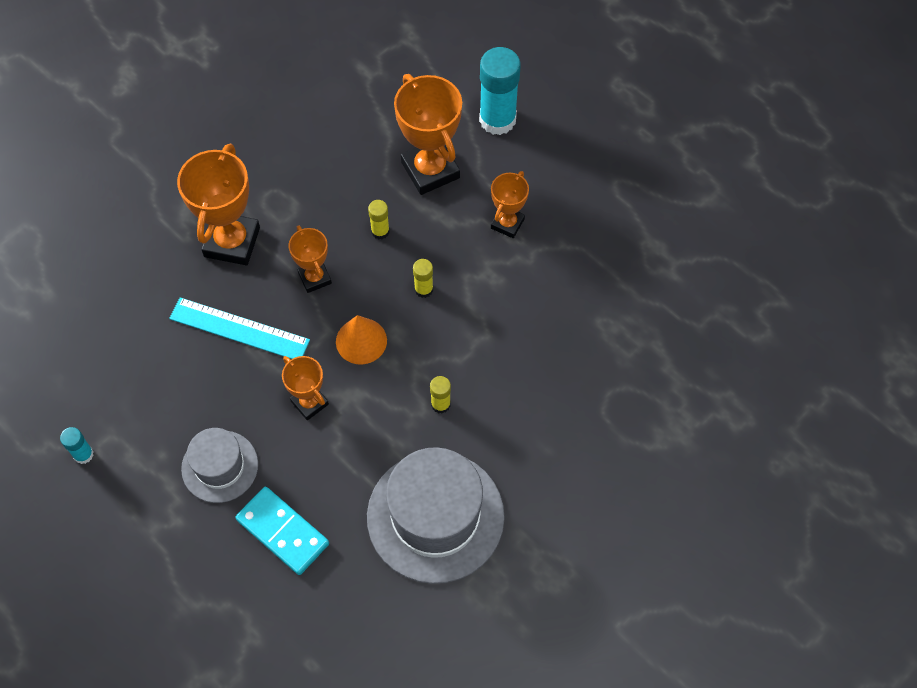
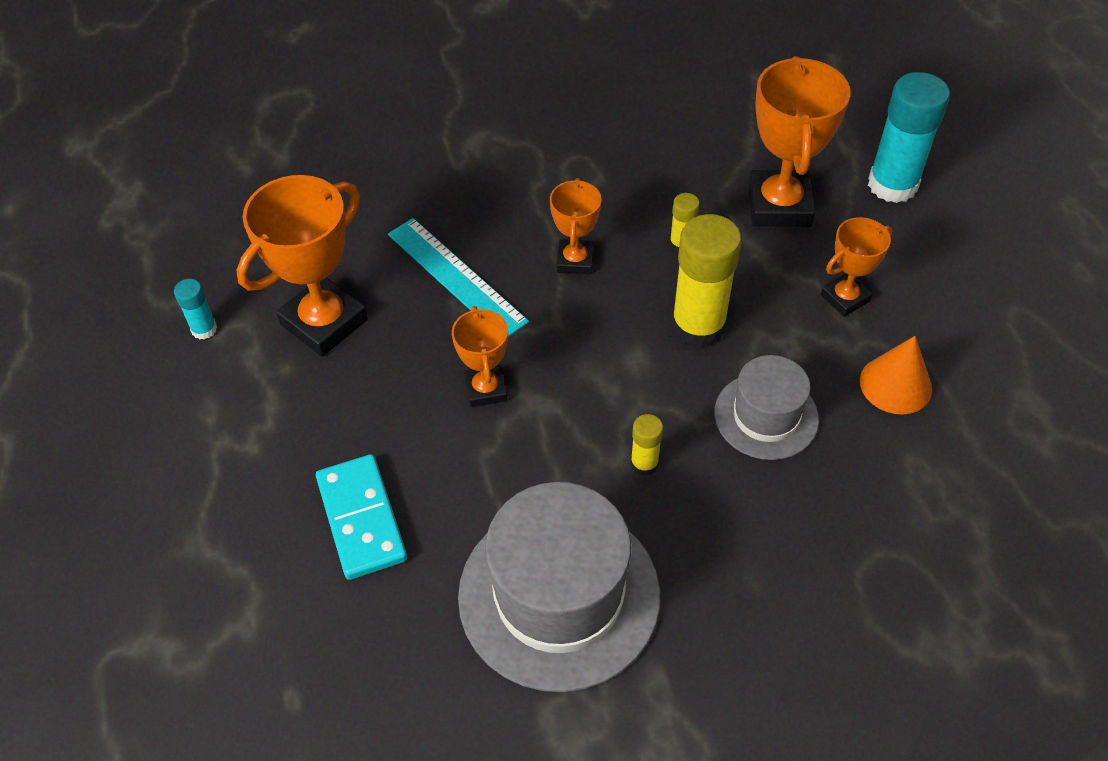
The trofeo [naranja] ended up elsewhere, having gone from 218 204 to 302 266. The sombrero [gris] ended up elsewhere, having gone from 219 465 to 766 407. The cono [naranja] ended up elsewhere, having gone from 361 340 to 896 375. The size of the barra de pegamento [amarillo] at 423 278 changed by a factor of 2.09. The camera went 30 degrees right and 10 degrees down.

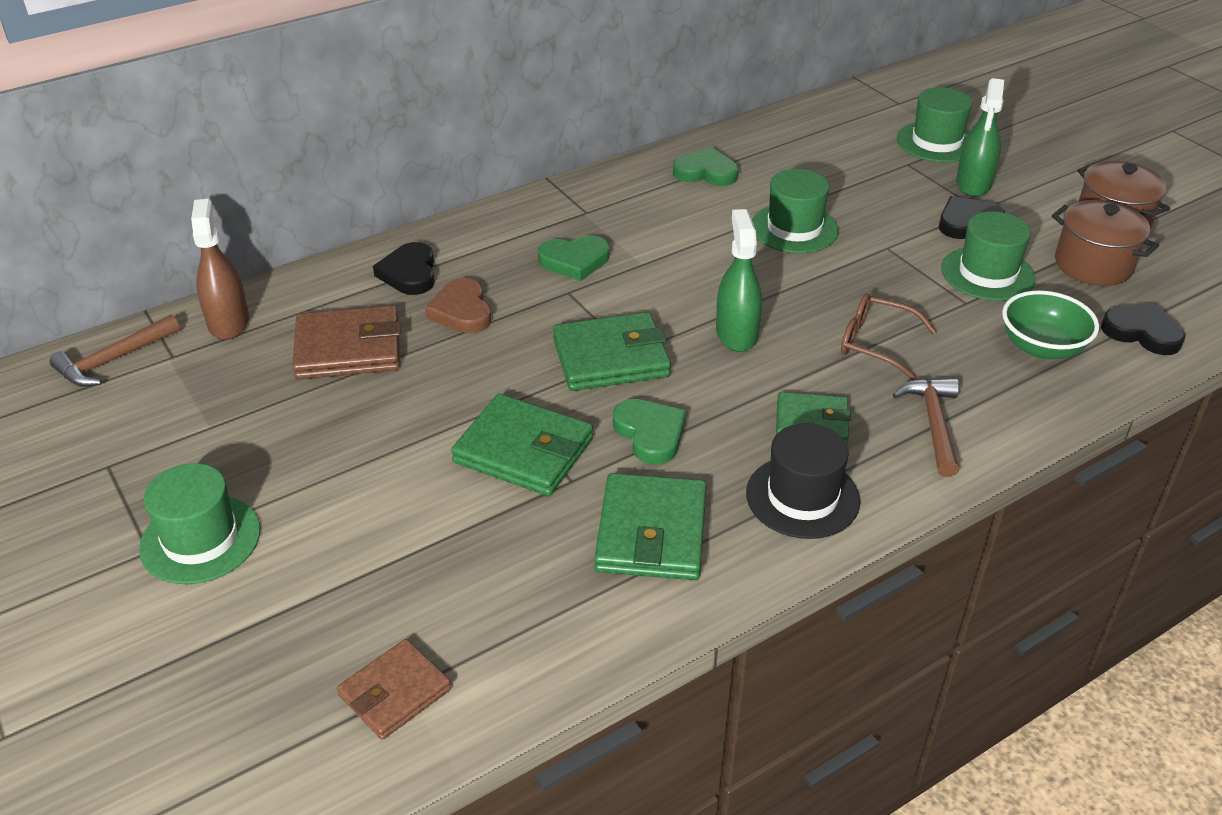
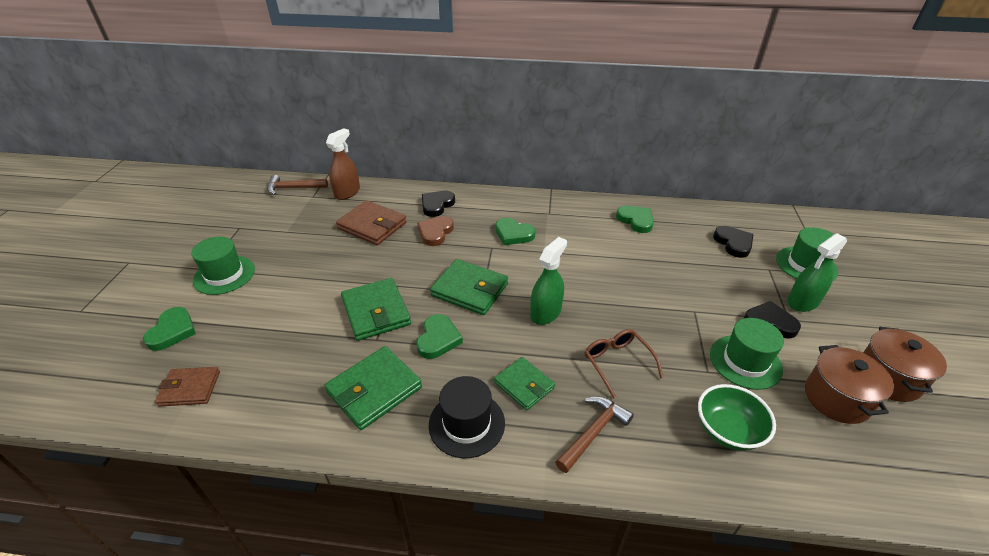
The second view lost the sombrero [verde] at 795 211. The second view gained the corazón [verde] at 169 329. The corazón [negro] ended up elsewhere, having gone from 1143 329 to 733 242. The camera went 40 degrees right and 0 degrees up.

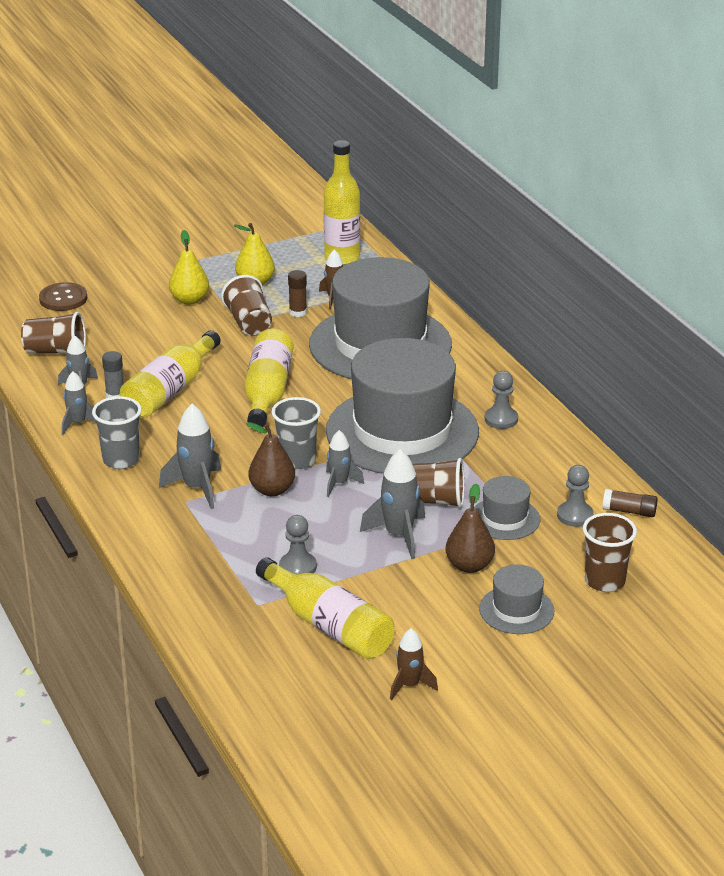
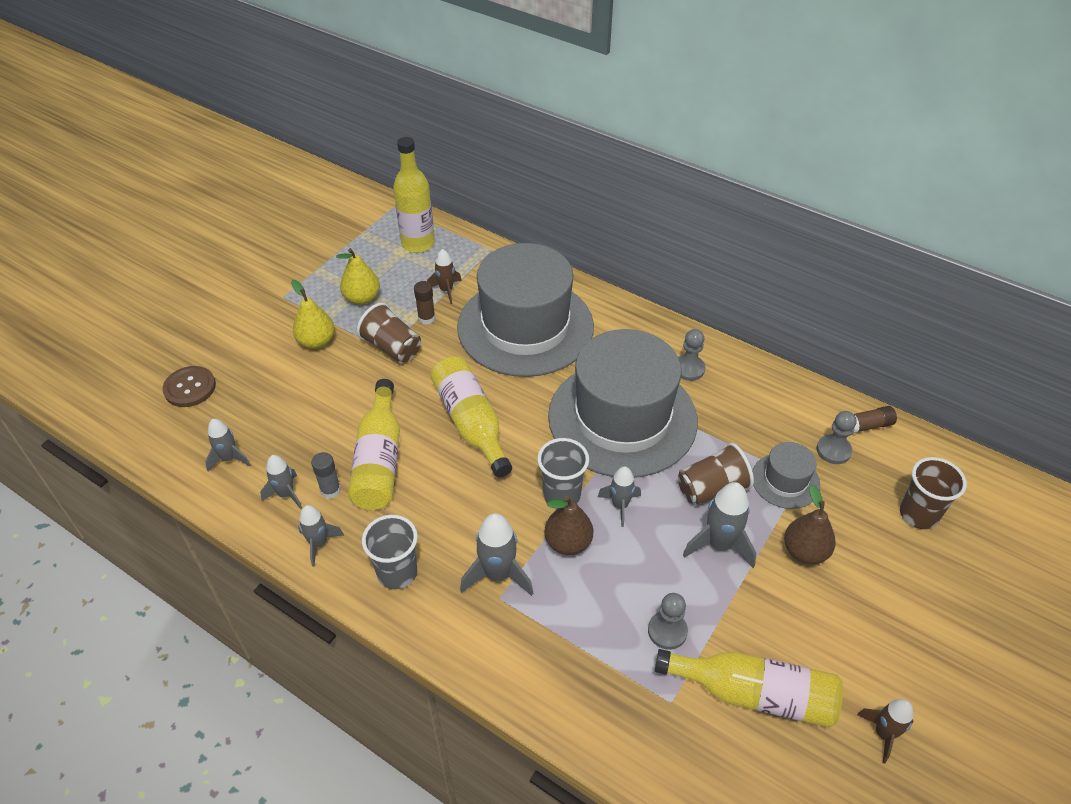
The second view lost the sombrero [gris] at 516 599. Where the vaso [marrón] stood at 53 333, the cohete [gris] came to stand at 227 445. The camera went 30 degrees left and 15 degrees up.

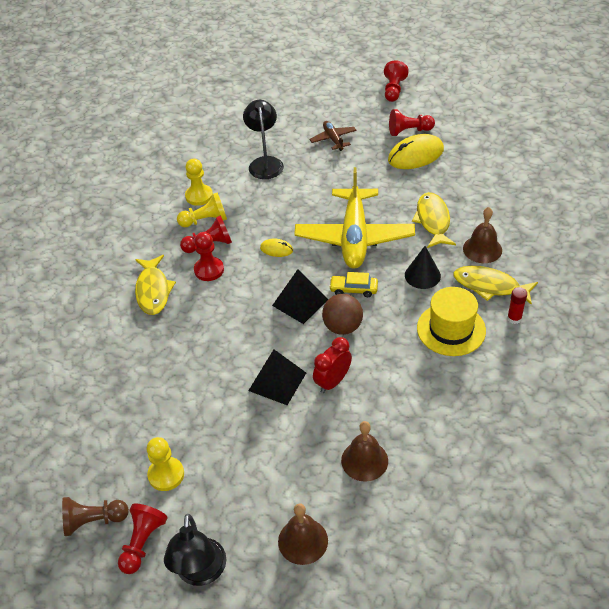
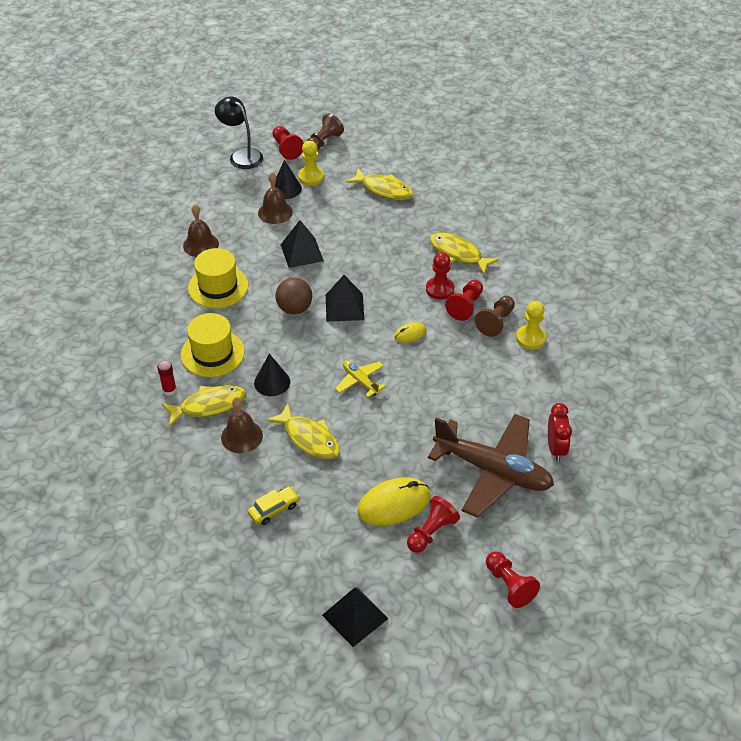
The second view lost the lámpara [negro] at 263 139. The second view gained the sombrero [amarillo] at 218 278. The second view gained the cono [negro] at 288 179. The second view gained the pirámide [negro] at 355 617. The second view gained the pez [amarillo] at 379 184. The campana [marrón] ended up elsewhere, having gone from 303 534 to 275 198. The despertador [rojo] ended up elsewhere, having gone from 332 365 to 560 432. The coche [amarillo] ended up elsewhere, having gone from 353 284 to 274 505. What was the peón [amarillo] at 202 210 turned into the peón [marrón] at 495 316. The ratón [amarillo] at 416 151 ended up facing another way, 45 degrees clockwise from before. The size of the avión [amarillo] at 354 218 changed by a factor of 0.45. The size of the avión [marrón] at 333 136 changed by a factor of 2.20. The camera went 135 degrees right and 0 degrees up.

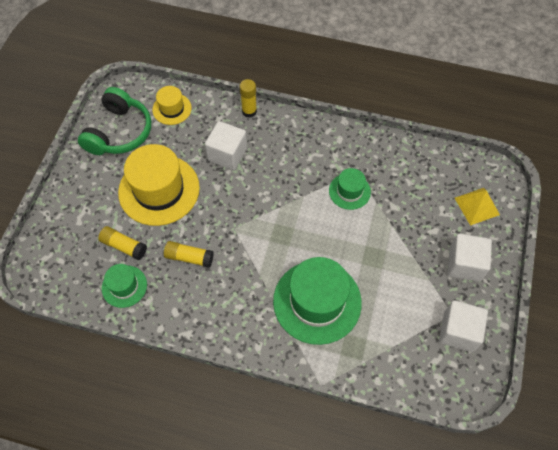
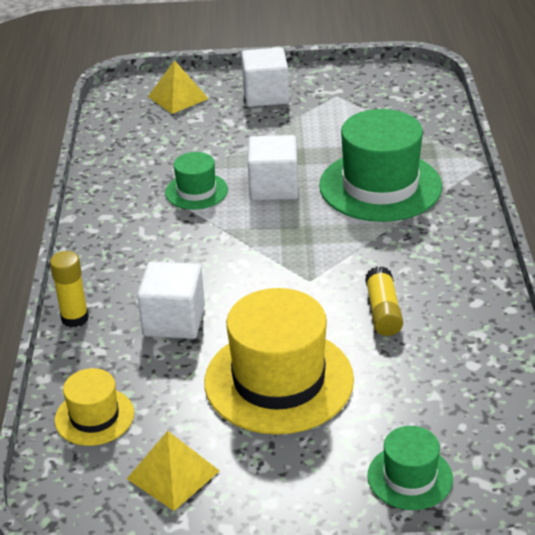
The second view lost the barra de pegamento [amarillo] at 122 243. The sombrero [verde] ended up elsewhere, having gone from 124 286 to 410 468. The cubo [blanco] ended up elsewhere, having gone from 463 326 to 273 168. Where the auriculares [verde] stood at 114 121, the pirámide [amarillo] came to stand at 173 471. The camera went 105 degrees left and 25 degrees down.

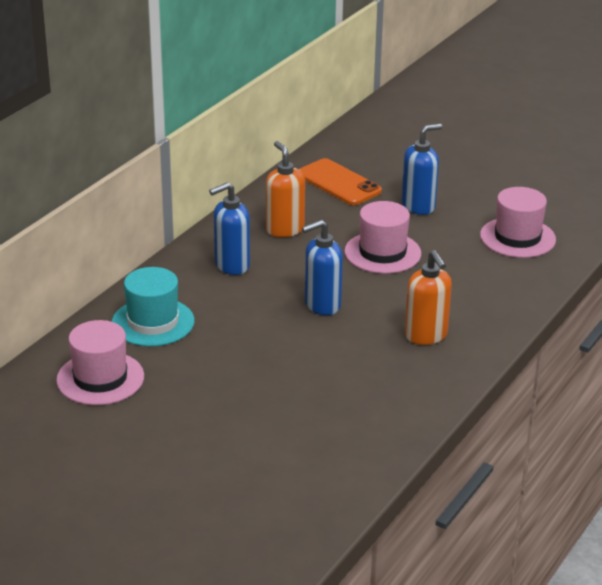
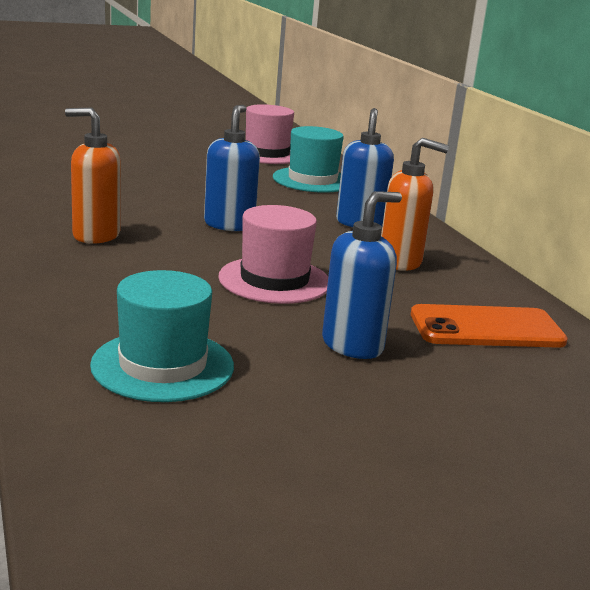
What was the sombrero [rosa] at 518 222 turned into the sombrero [turquesa] at 162 336. The dispensador de jabón [azul] at 422 169 ended up facing another way, 135 degrees counterclockwise from before. The camera went 125 degrees right and 10 degrees down.

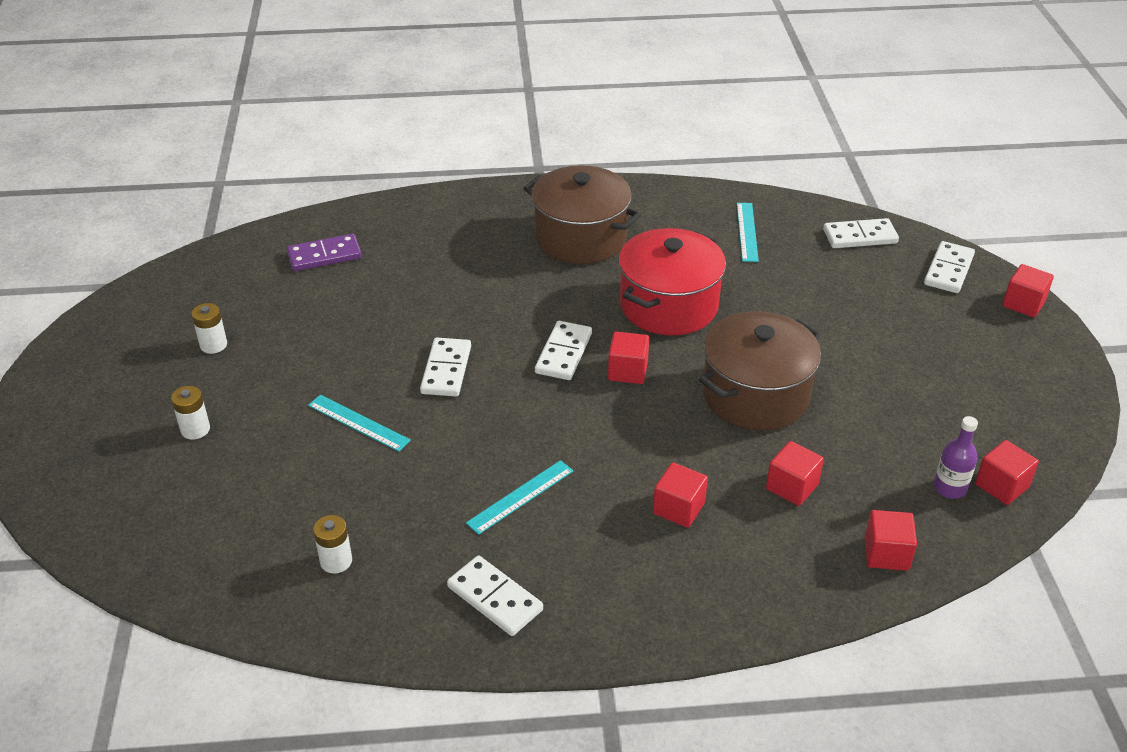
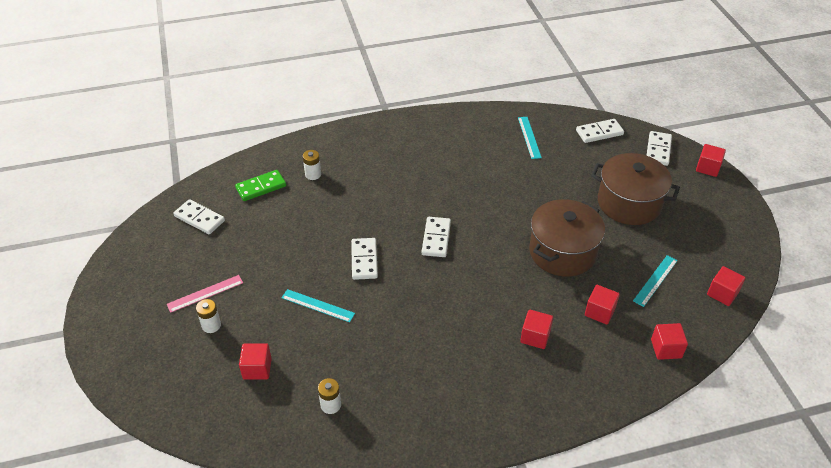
The second view lost the olla [rojo] at 672 281. The second view lost the botella [morado] at 955 457. The second view gained the regla [rosa] at 205 294. The pila [blanco] ended up elsewhere, having gone from 209 328 to 312 165. The ficha de dominó [blanco] ended up elsewhere, having gone from 495 596 to 199 216. The regla [turquesa] ended up elsewhere, having gone from 519 497 to 655 281. The olla [marrón] ended up elsewhere, having gone from 582 214 to 635 189. The cubo [rojo] ended up elsewhere, having gone from 628 358 to 255 361. What was the ficha de dominó [morado] at 324 252 turned into the ficha de dominó [verde] at 260 185. The camera went 10 degrees left and 5 degrees up.

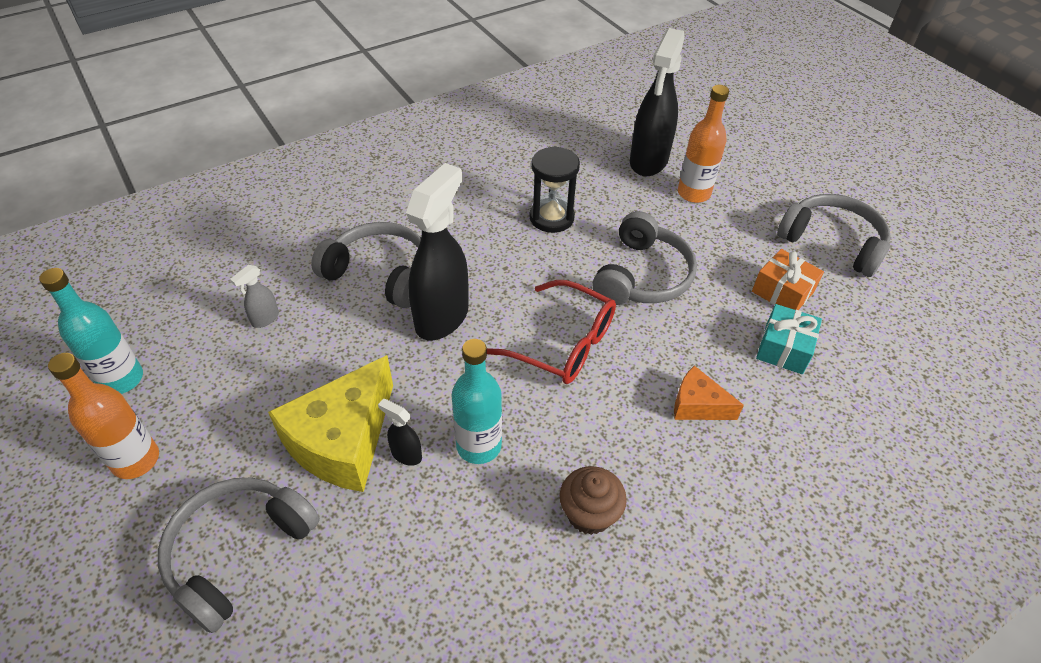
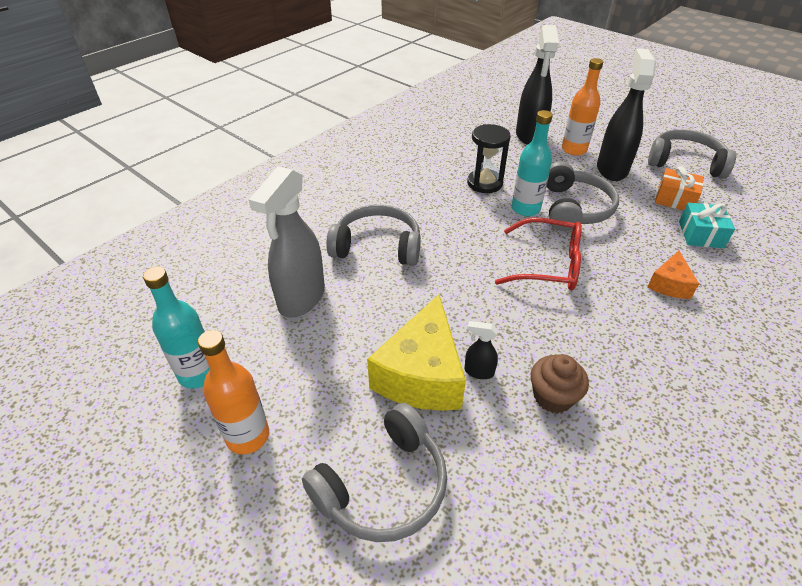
The pulverizador [negro] ended up elsewhere, having gone from 437 251 to 626 114. The botella [turquesa] ended up elsewhere, having gone from 476 401 to 532 163. The magdalena [marrón] ended up elsewhere, having gone from 593 500 to 560 384. The auriculares [gris] at 239 555 ended up facing another way, 150 degrees counterclockwise from before. The queso [naranja] at 709 393 ended up facing another way, 75 degrees counterclockwise from before. The size of the pulverizador [gris] at 254 296 changed by a factor of 2.33. The camera went 15 degrees left and 5 degrees down.

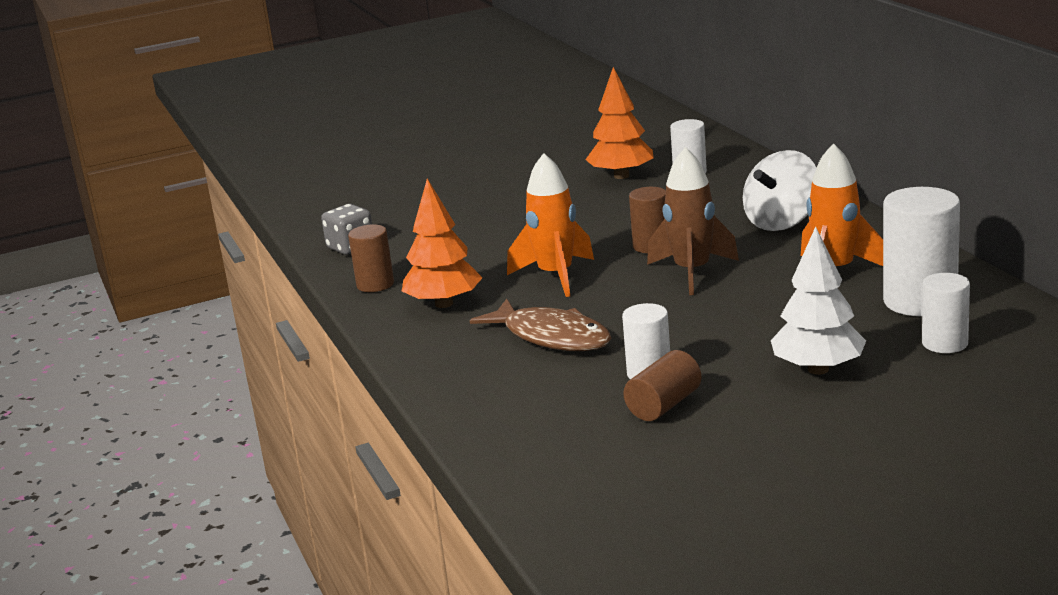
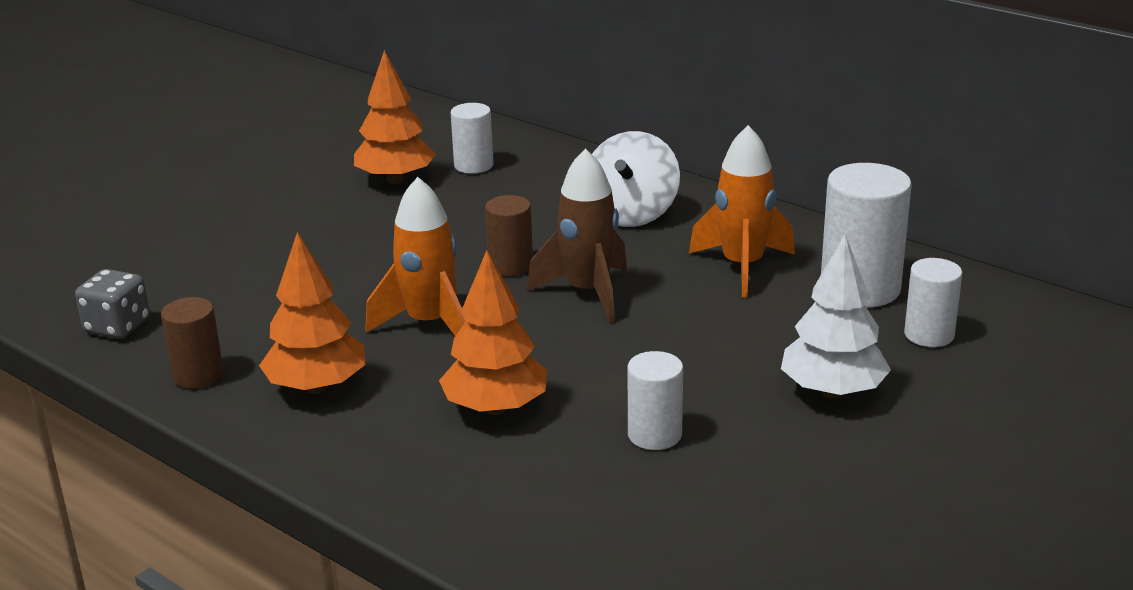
The second view lost the cilindro [marrón] at 662 385. Where the pez [marrón] stood at 540 325, the árbol [naranja] came to stand at 493 332. The camera went 30 degrees left and 5 degrees up.

